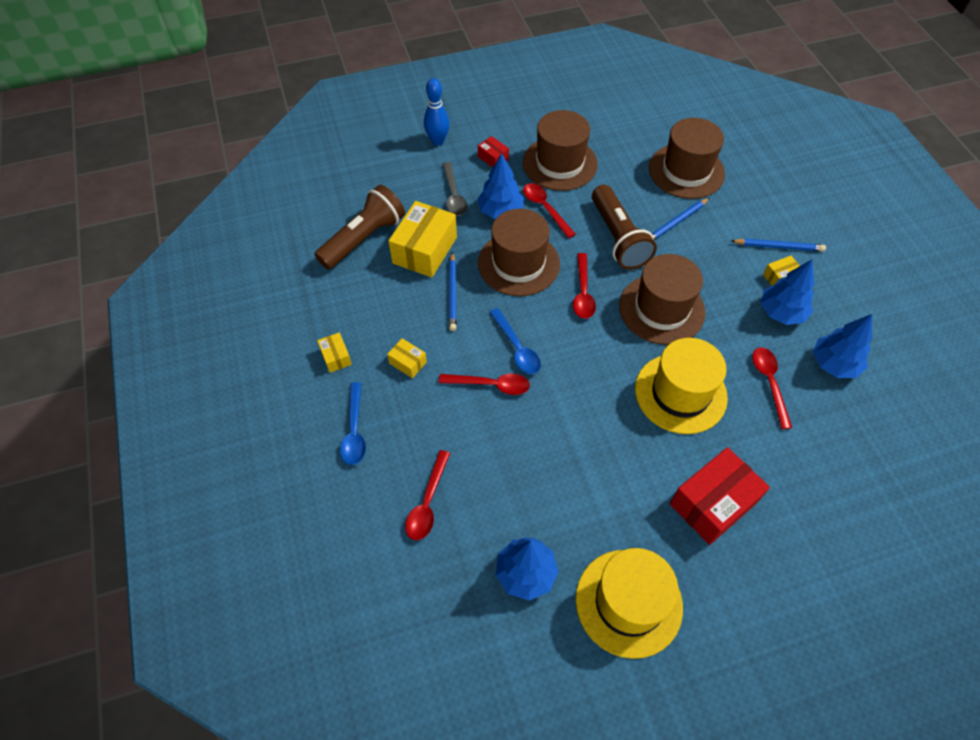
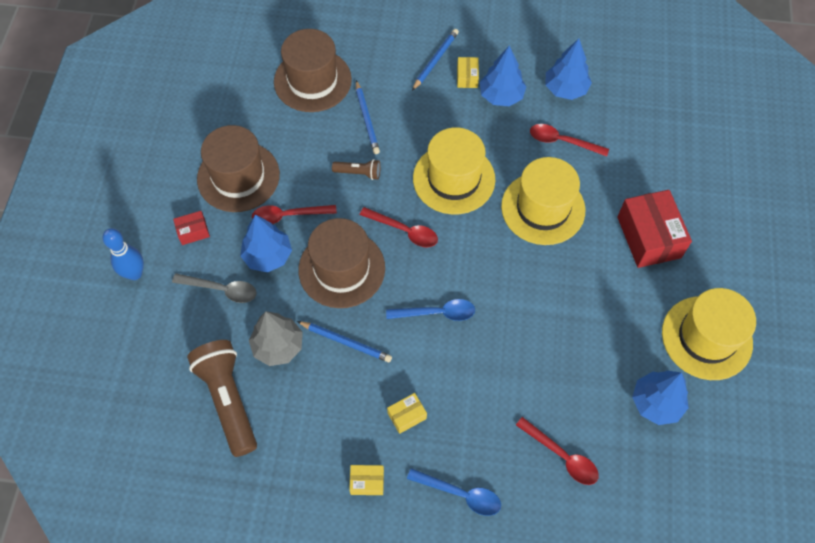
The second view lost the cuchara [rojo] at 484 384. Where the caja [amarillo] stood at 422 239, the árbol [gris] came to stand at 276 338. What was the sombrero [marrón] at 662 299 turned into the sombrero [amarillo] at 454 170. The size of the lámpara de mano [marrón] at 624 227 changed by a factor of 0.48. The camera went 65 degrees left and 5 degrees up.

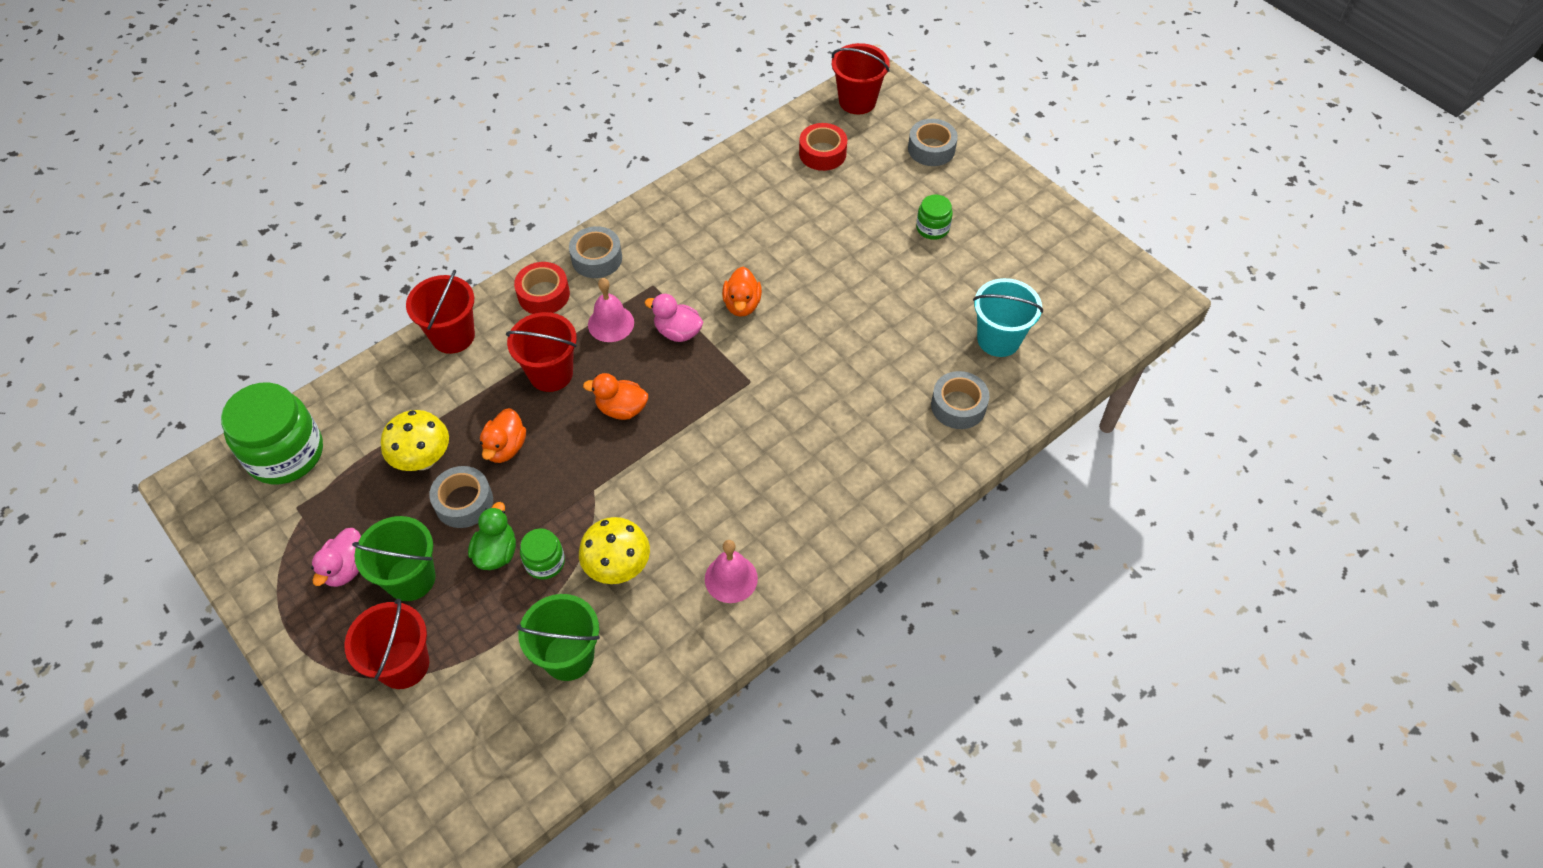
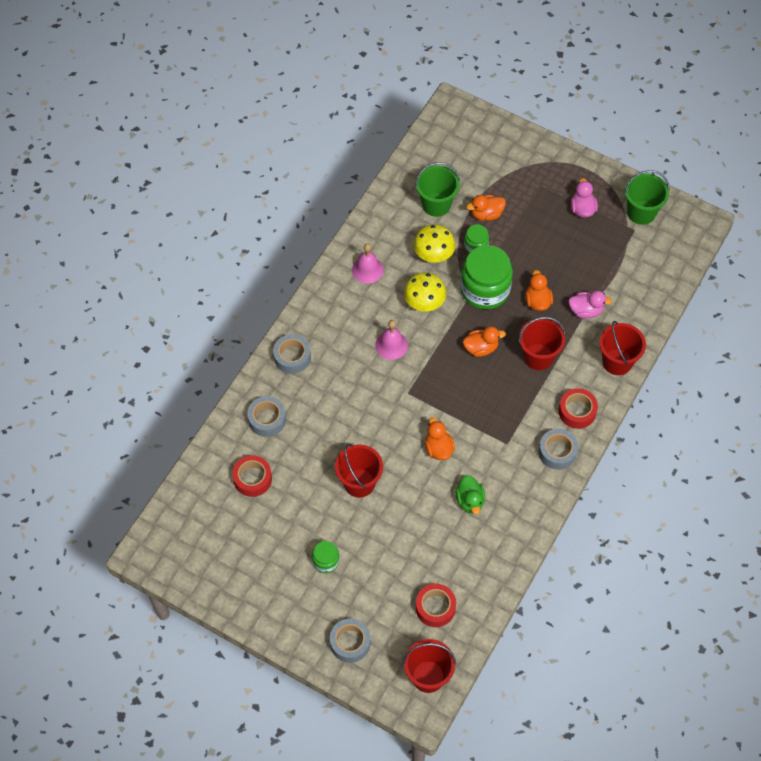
The second view gained the pato [naranja] at 486 208. The tarro [verde] ended up elsewhere, having gone from 272 433 to 486 277. The balde [rojo] ended up elsewhere, having gone from 386 644 to 359 471. The balde [verde] ended up elsewhere, having gone from 394 558 to 646 197. The seta [amarillo] ended up elsewhere, having gone from 415 440 to 425 292. The cinta adhesiva [gris] ended up elsewhere, having gone from 461 497 to 292 354. The pato [verde] ended up elsewhere, having gone from 492 536 to 470 494. The campana [rosa] ended up elsewhere, having gone from 611 310 to 391 340. The pato [rosa] ended up elsewhere, having gone from 674 318 to 590 304. Where the balde [turquesa] stood at 1008 317, the cinta adhesiva [rojo] came to stand at 252 476. The camera went 160 degrees right and 5 degrees up.

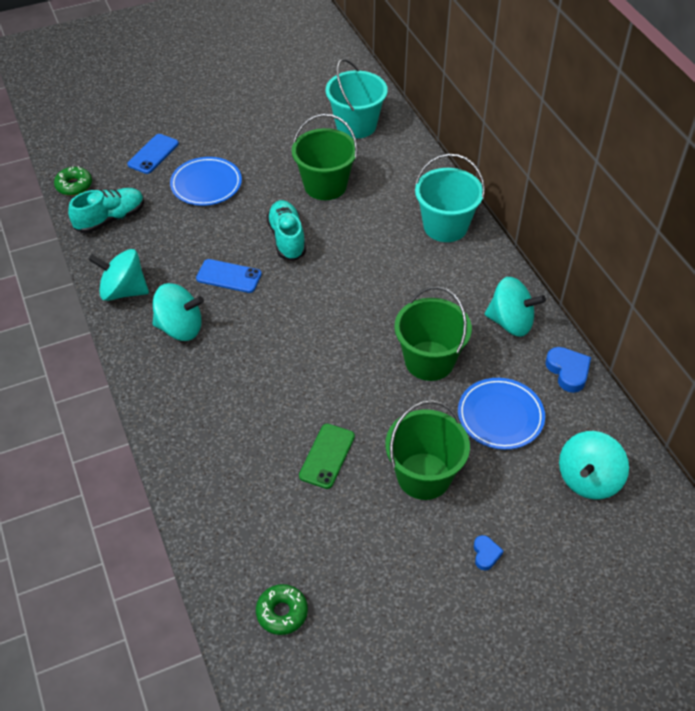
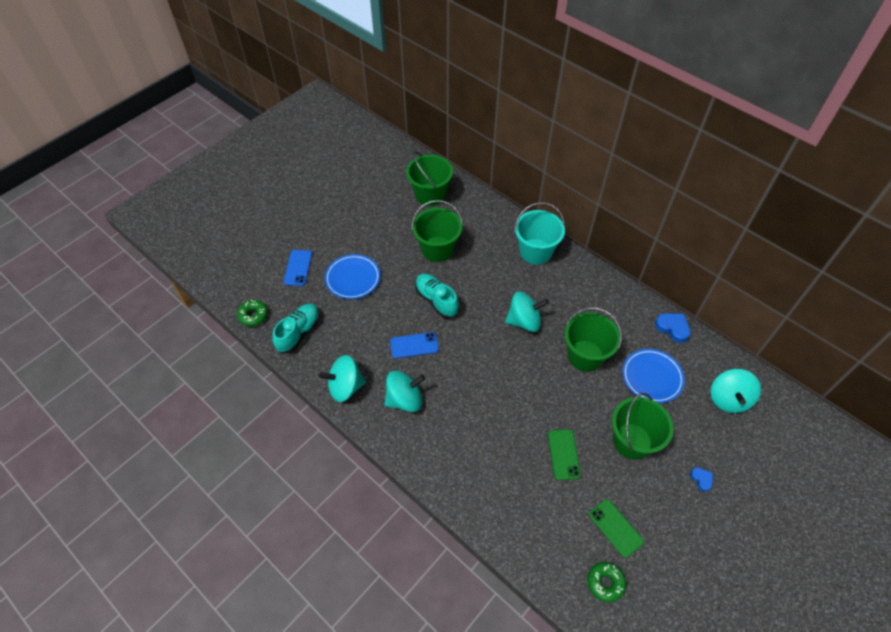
The second view gained the móvil [verde] at 616 528. The peonza [turquesa] ended up elsewhere, having gone from 515 307 to 527 312. What was the balde [turquesa] at 357 99 turned into the balde [verde] at 429 178. The camera went 25 degrees left and 5 degrees up.

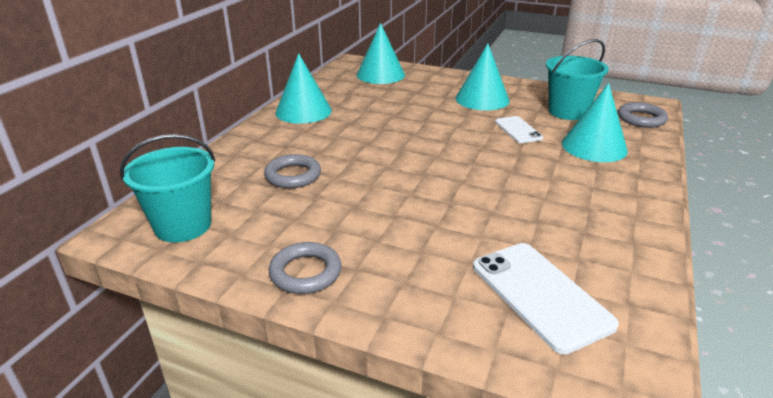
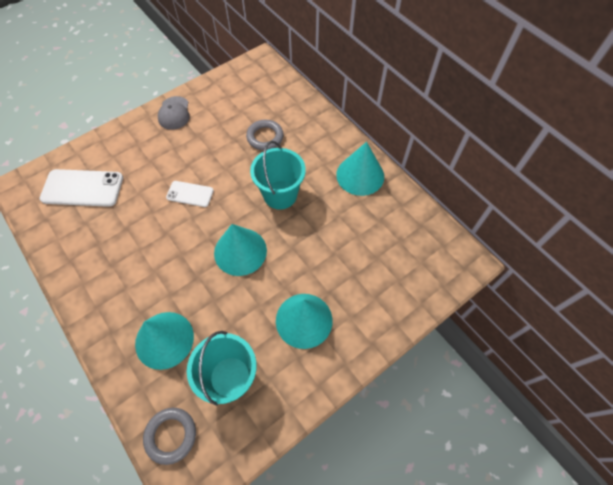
The balde [turquesa] ended up elsewhere, having gone from 168 188 to 278 175. The cono [turquesa] ended up elsewhere, having gone from 381 53 to 240 250. The móvil [blanco] ended up elsewhere, having gone from 519 129 to 190 194. Where the anillo [gris] stood at 305 268, the gorra [gris] came to stand at 174 113. The camera went 120 degrees right and 30 degrees up.

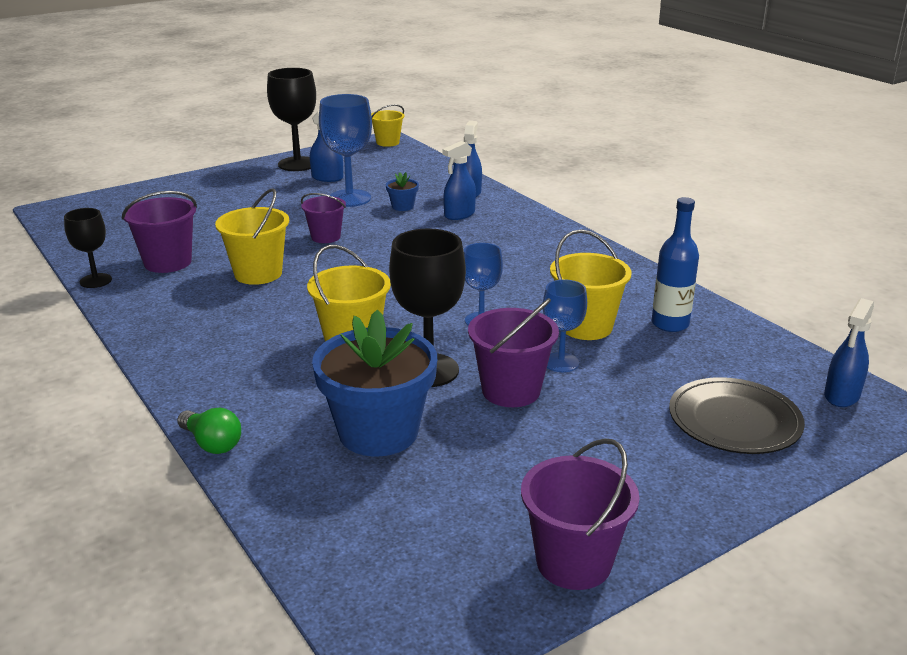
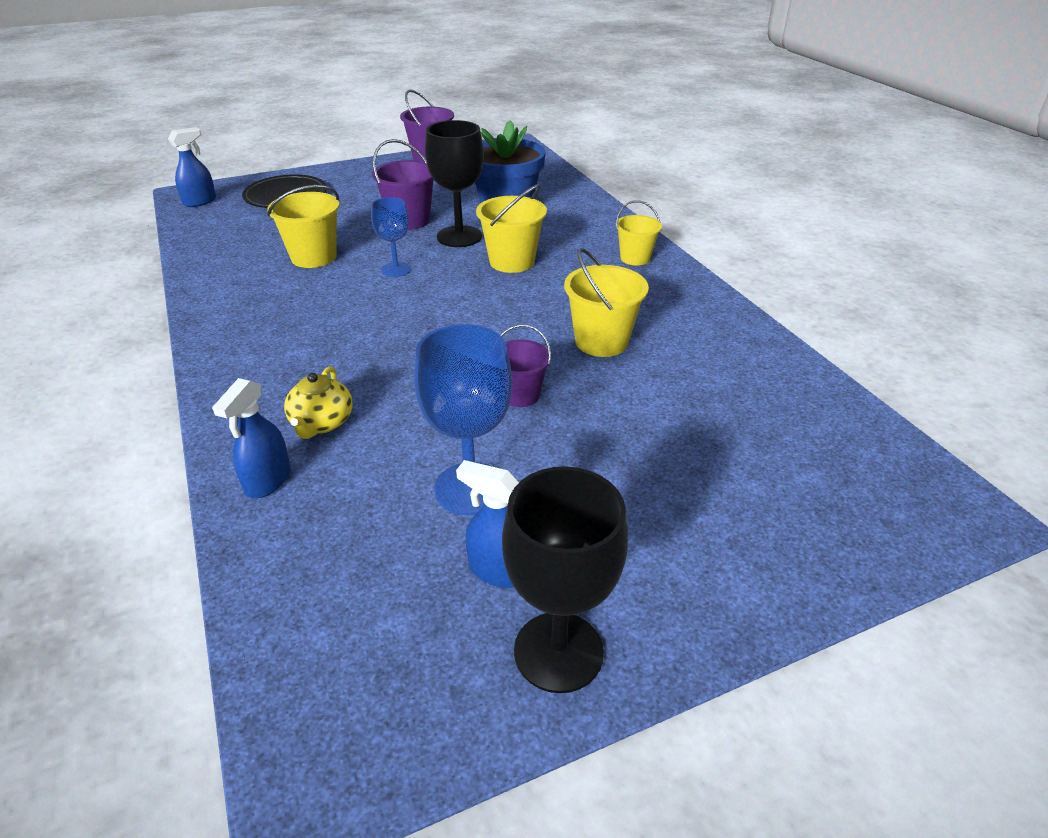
The second view lost the copa [negro] at 88 248. The second view lost the balde [morado] at 159 232. The second view lost the bombilla [verde] at 209 431. The second view lost the maceta [azul] at 402 191. The second view lost the copa [azul] at 565 325. The second view lost the botella [azul] at 675 264. The balde [amarillo] ended up elsewhere, having gone from 387 125 to 639 233. Where the pulverizador [azul] stood at 459 180, the tetera [amarillo] came to stand at 318 402. The camera went 170 degrees left and 10 degrees up.

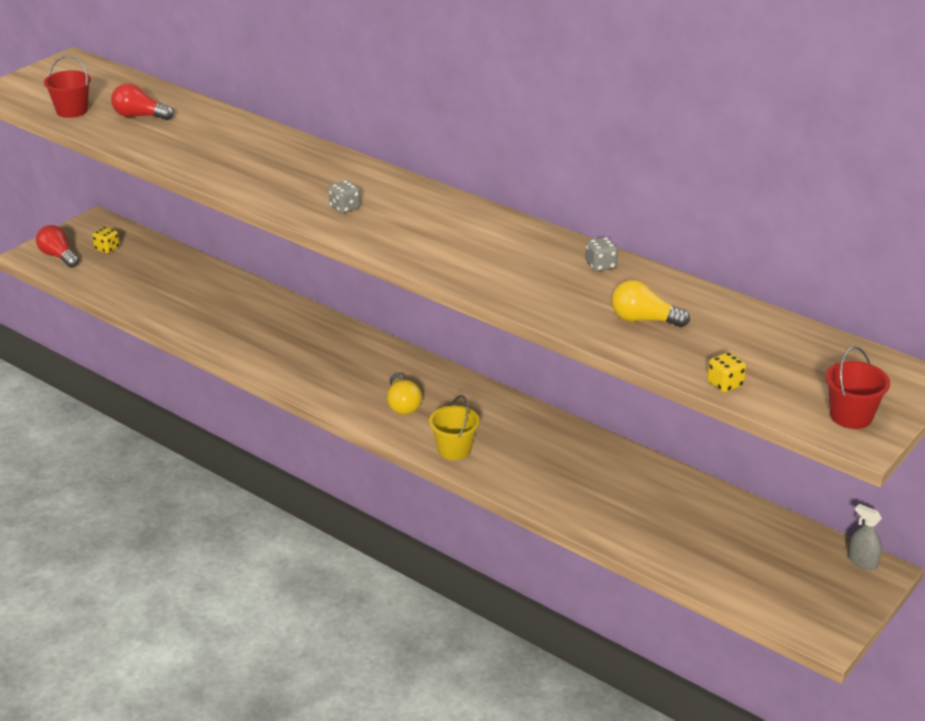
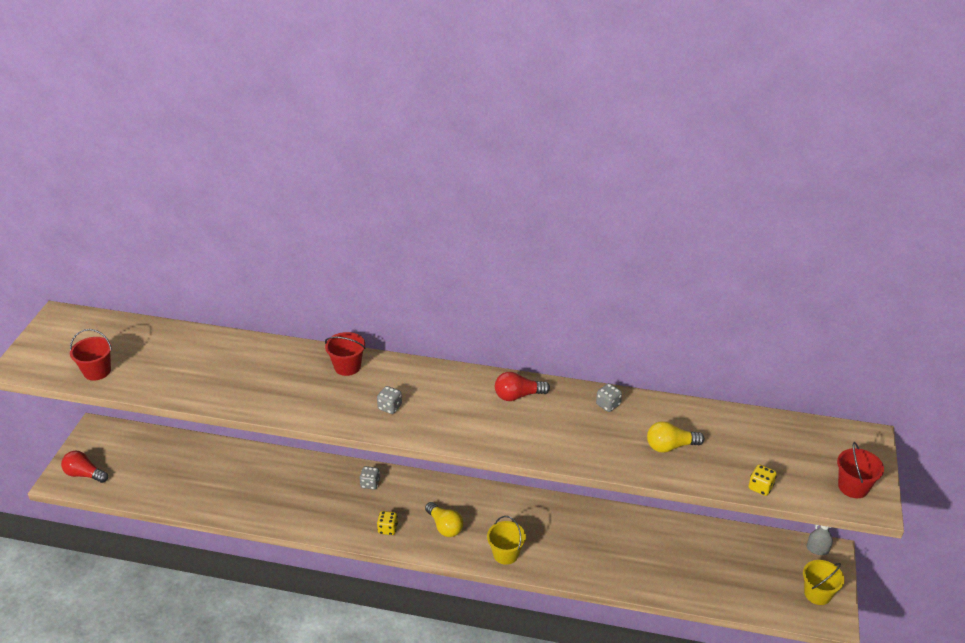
The second view gained the balde [rojo] at 345 354. The second view gained the dado [gris] at 369 478. The second view gained the balde [amarillo] at 823 582. The dado [amarillo] ended up elsewhere, having gone from 106 240 to 387 523. The bombilla [rojo] ended up elsewhere, having gone from 142 101 to 522 386. The camera went 25 degrees left and 5 degrees up.

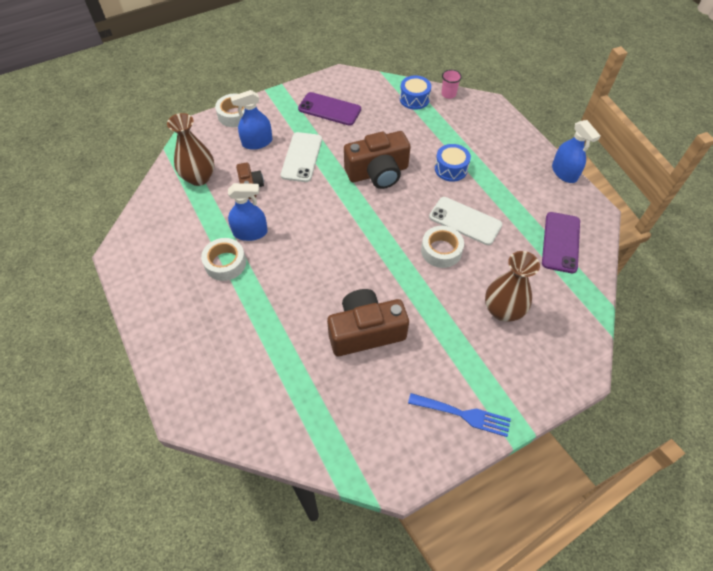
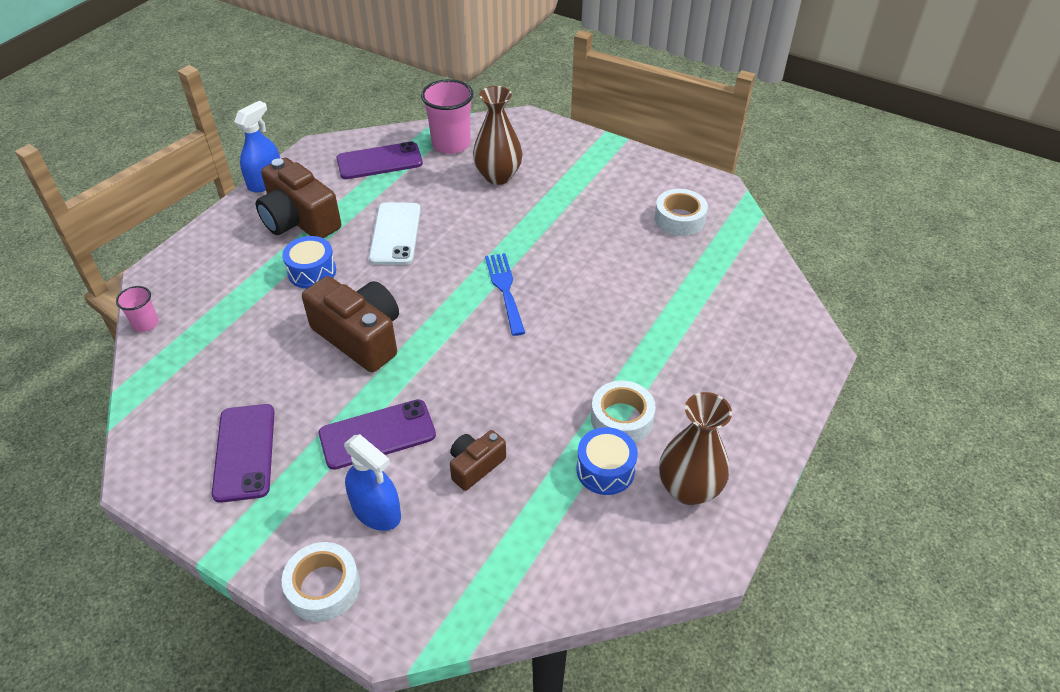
The second view lost the pulverizador [azul] at 248 212. The second view gained the vaso [rosa] at 447 116. The florero [marrón] ended up elsewhere, having gone from 190 149 to 695 448. The cámara [marrón] ended up elsewhere, having gone from 368 322 to 298 197. The tambor [azul] ended up elsewhere, having gone from 415 92 to 607 461. The tenedor [azul] ended up elsewhere, having gone from 459 415 to 505 294. The cinta adhesiva [blanco] ended up elsewhere, having gone from 442 247 to 681 212. What was the móvil [blanco] at 301 157 turned into the móvil [morado] at 377 434. The camera went 120 degrees left and 10 degrees down.

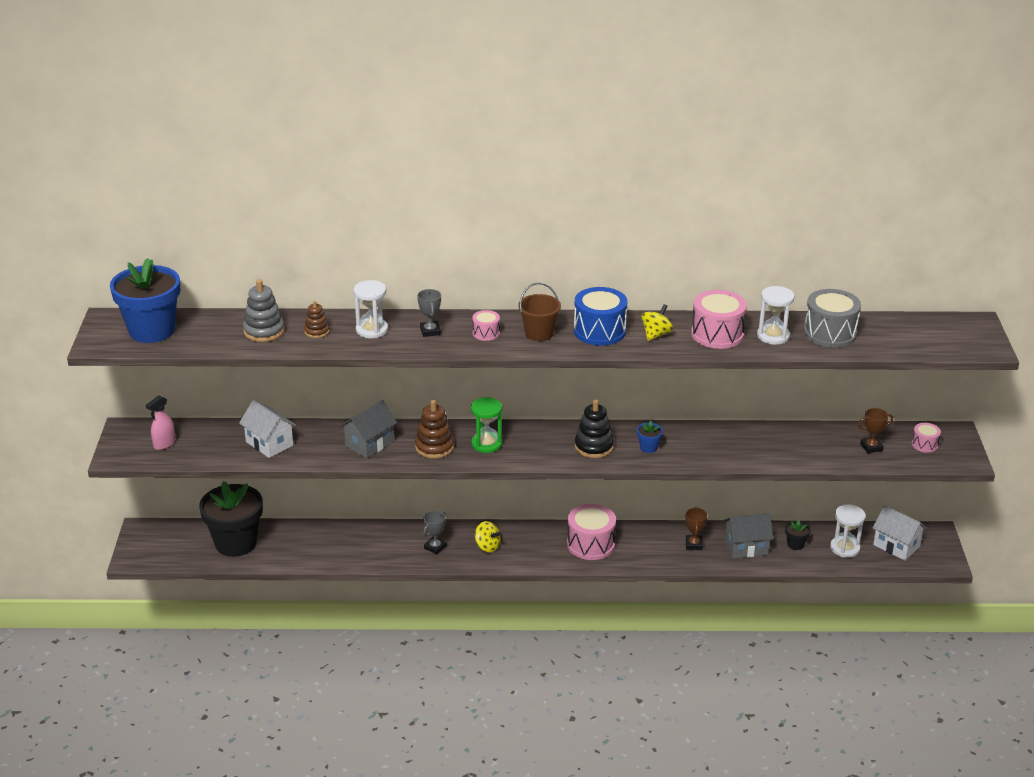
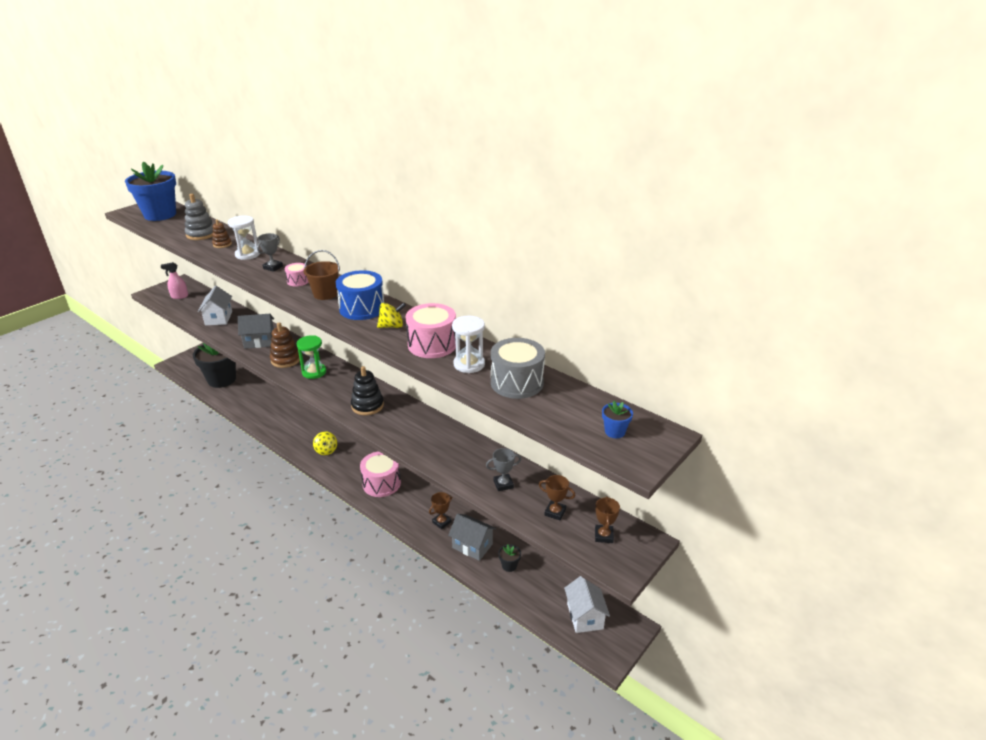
The second view lost the reloj de arena [blanco] at 848 531. The trofeo [gris] ended up elsewhere, having gone from 435 532 to 503 469. The maceta [azul] ended up elsewhere, having gone from 650 437 to 617 419. Where the tambor [rosa] stood at 926 438, the trofeo [marrón] came to stand at 607 519. The camera went 40 degrees right and 0 degrees up.

